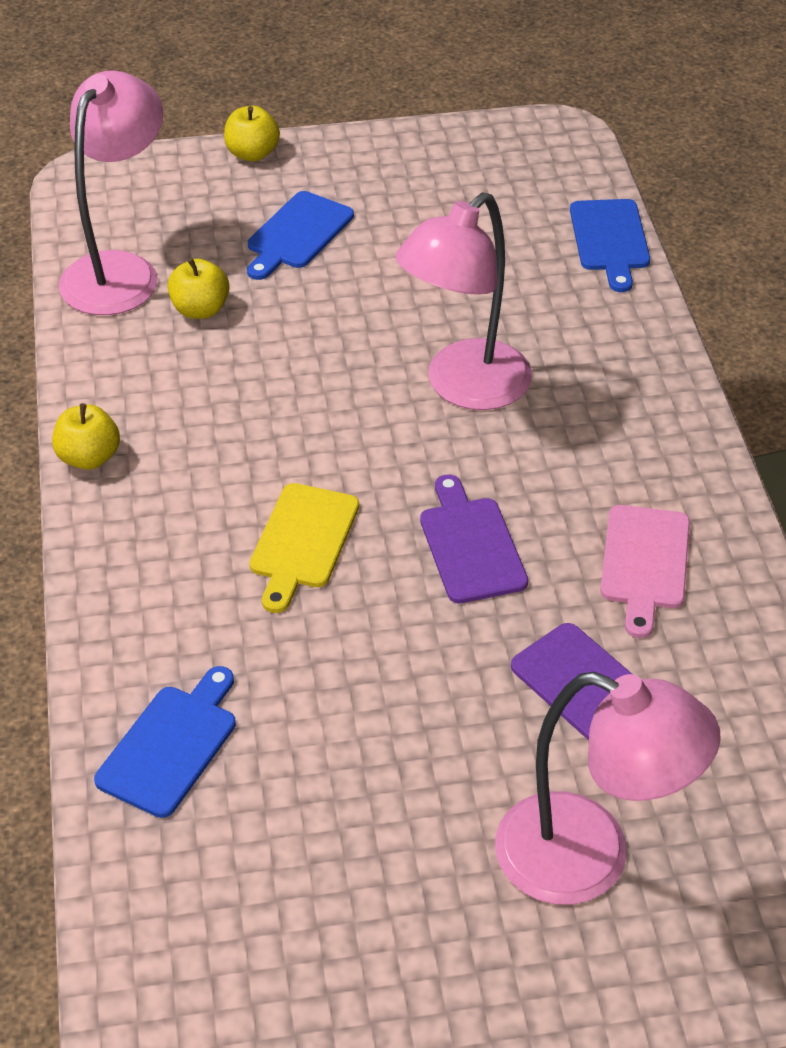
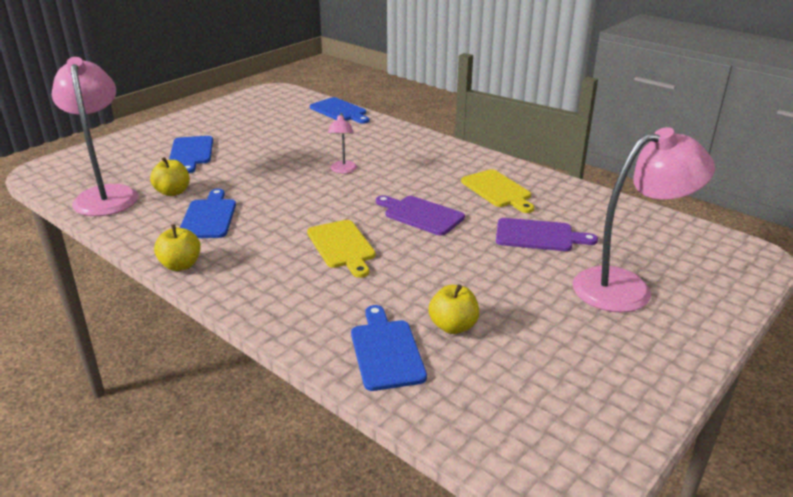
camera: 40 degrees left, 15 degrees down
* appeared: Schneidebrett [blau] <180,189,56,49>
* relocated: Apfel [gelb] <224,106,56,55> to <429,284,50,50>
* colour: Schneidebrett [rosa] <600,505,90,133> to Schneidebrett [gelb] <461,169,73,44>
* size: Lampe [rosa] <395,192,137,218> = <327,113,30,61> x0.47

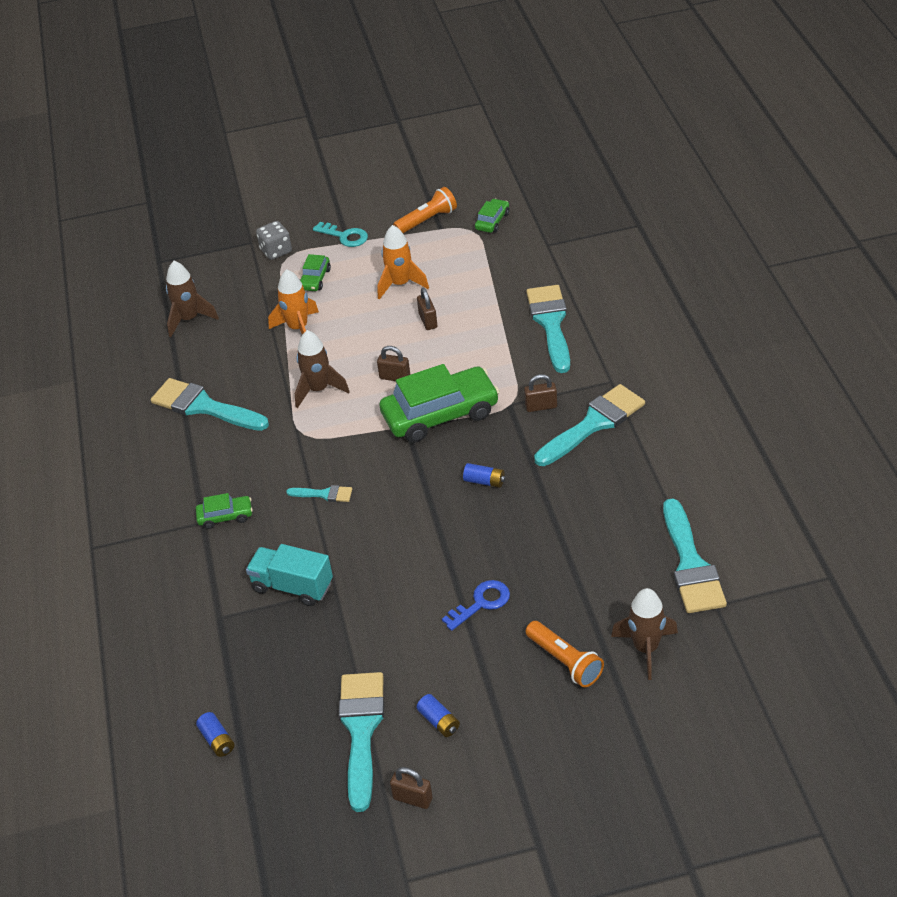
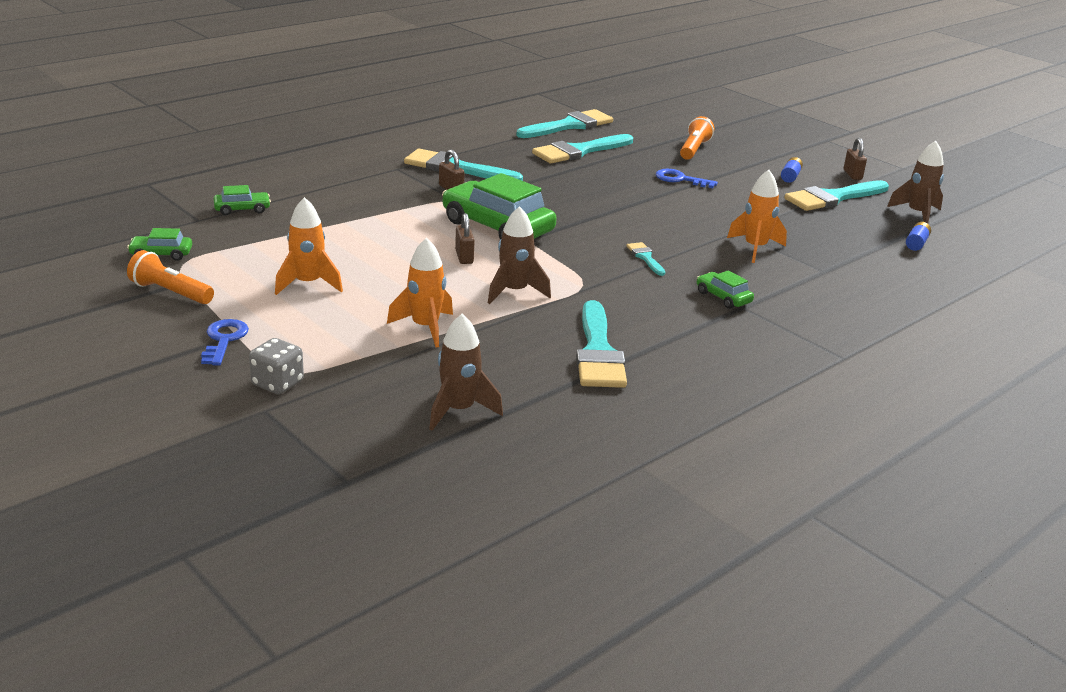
camera: 125 degrees left, 15 degrees down
* missing: Vorhängeschloss [braun] <417,288,20,42>
* missing: Batterie [blau] <463,463,42,25>
* relocated: Auto [grün] <300,254,31,37> to <214,185,57,30>
* relocated: Pinsel [türkis] <526,285,44,88> to <532,134,101,29>
* relocated: Rakete [braun] <611,588,67,92> to <887,141,57,82>
* exchanged: Lastwagen [türkis] <246,544,87,62> to Rakete [orange] <727,170,60,93>
* colour: Schlüssel [türkis] <313,222,55,25> to Schlüssel [blau] <201,319,48,46>

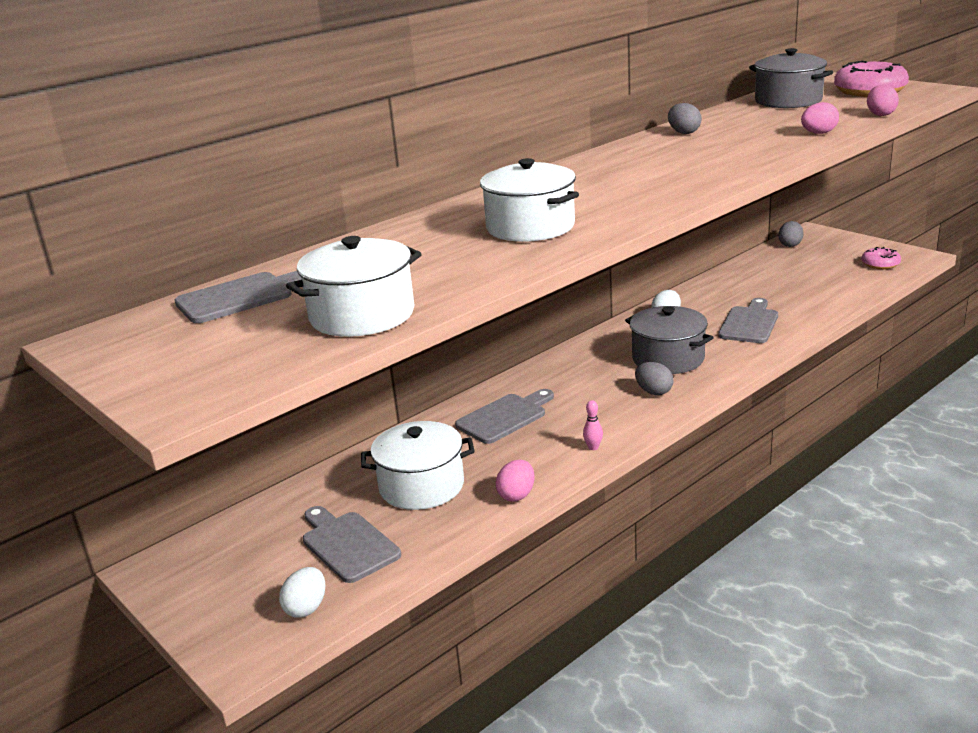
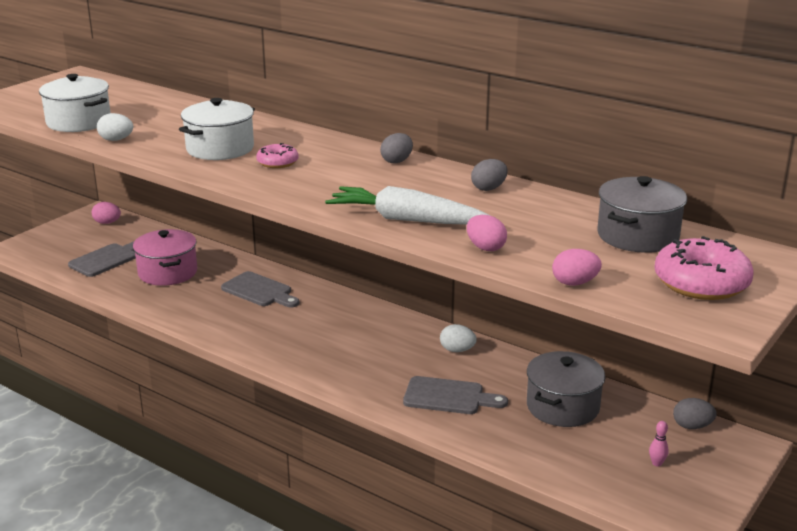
camera: 75 degrees right, 0 degrees up
* missing: Schneidebrett [grau] <175,271,126,52>
* appeared: Karotte [weiß] <325,186,163,39>
* relocated: Ei [weiß] <279,567,46,51> to <97,113,36,28>
* relocated: Ei [rosa] <496,460,39,42> to <92,202,29,22>
* relocated: Bowlingkegel [rosa] <583,400,20,50> to <649,421,20,46>
* relocated: Kochtopf [grau] <625,306,89,68> to <527,351,79,76>
* relocated: Ei [grau] <635,362,38,33> to <380,133,33,31>
* relocated: Donut [rosa] <862,247,39,22> to <256,143,43,25>
* colour: Kochtopf [weiß] <361,421,114,89> to Kochtopf [rosa] <133,229,64,57>

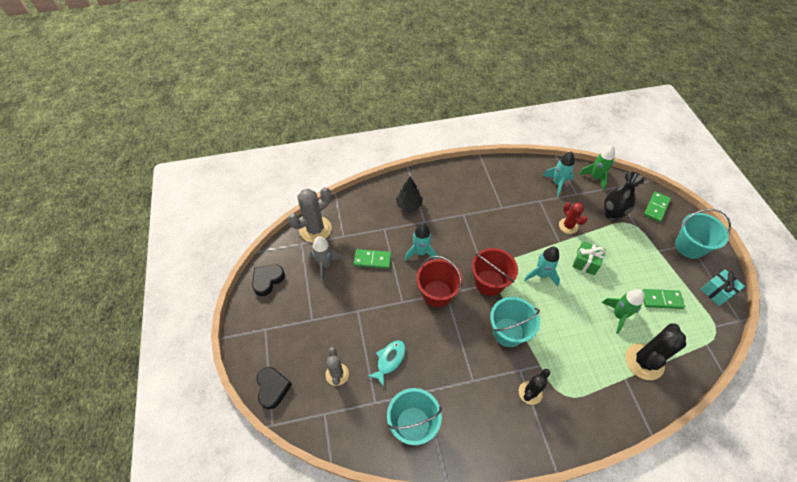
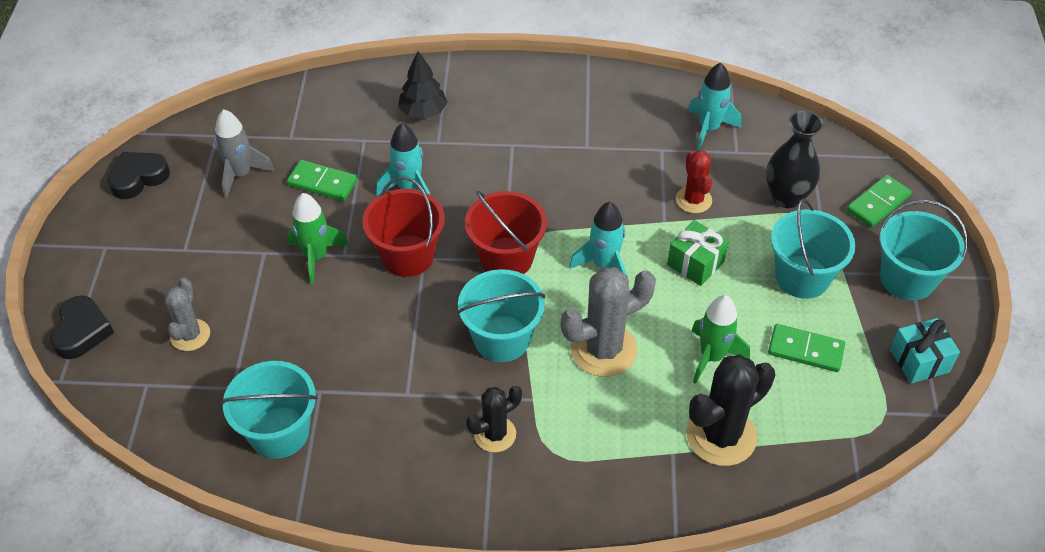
camera: 15 degrees right, 5 degrees down
* missing: Fisch [türkis] <367,340,39,47>
* appeared: Eimer [türkis] <771,199,85,100>
* relocated: Kaktus [grau] <288,187,44,56> to <561,267,95,110>
* relocated: Rakete [grün] <579,145,36,46> to <287,193,62,92>

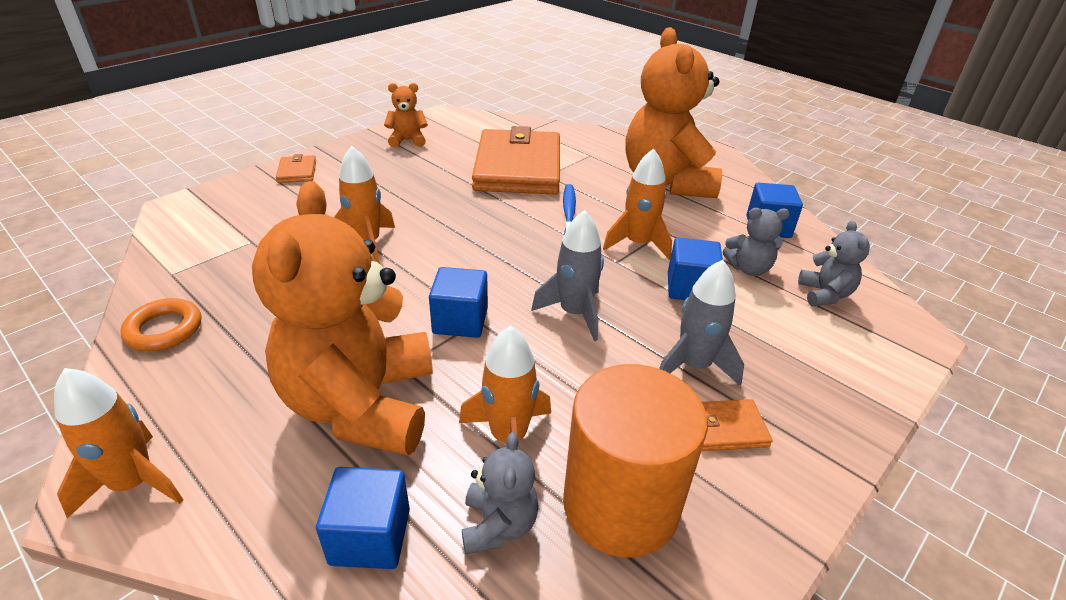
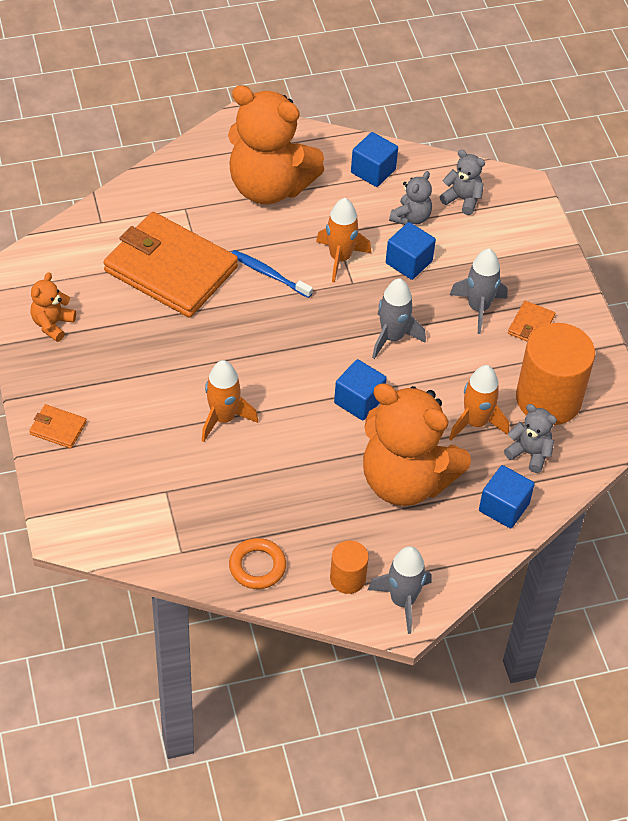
camera: 60 degrees left, 15 degrees up
* appeared: Vollzylinder [orange] <330,540,39,54>
* colour: Rakete [orange] <54,368,130,150> to Rakete [grau] <368,546,64,88>

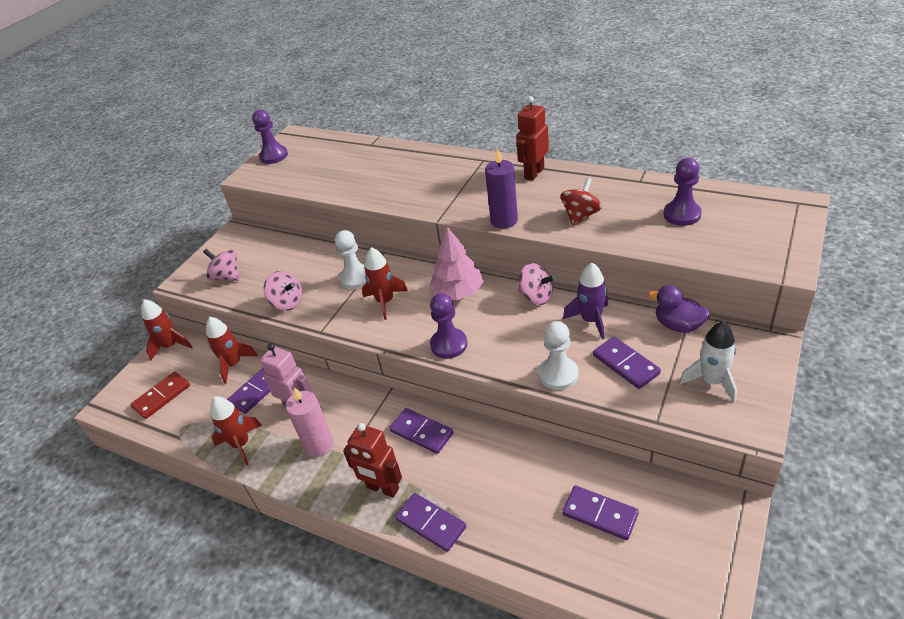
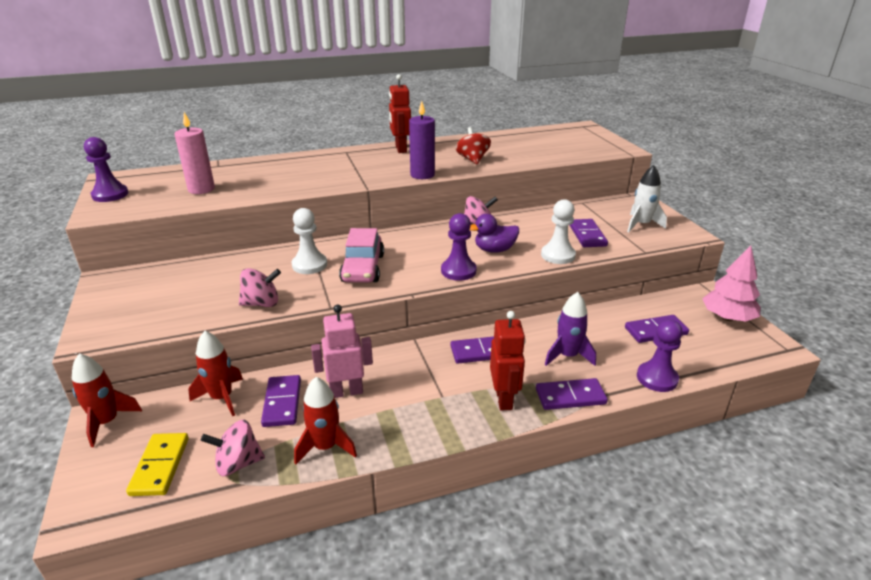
camera: 50 degrees left, 10 degrees down
* relocated: Kreisel [rosa] <203,249,36,32> to <201,420,64,56>
* relocated: Kerze [rosa] <286,387,48,70> to <174,112,41,82>
* relocated: Baum [rosa] <429,227,55,73> to <702,245,59,77>
* relocated: Rakete [lila] <563,262,45,78> to <545,292,51,74>
* relocated: Ente [lila] <648,285,62,48> to <469,214,50,39>
* relocated: Bauer [lila] <663,158,39,68> to <637,319,46,73>
* exchanged: Rakete [rot] <362,247,46,73> to Auto [rosa] <339,228,45,54>
* colour: Dominostein [rot] <130,372,60,47> to Dominostein [gelb] <126,433,63,63>
* spun: Roboter [rot] <343,423,59,75> = <490,311,36,99> 75 degrees counterclockwise
* spun: Dominostein [lila] <593,337,68,52> = <570,219,38,28> 75 degrees clockwise

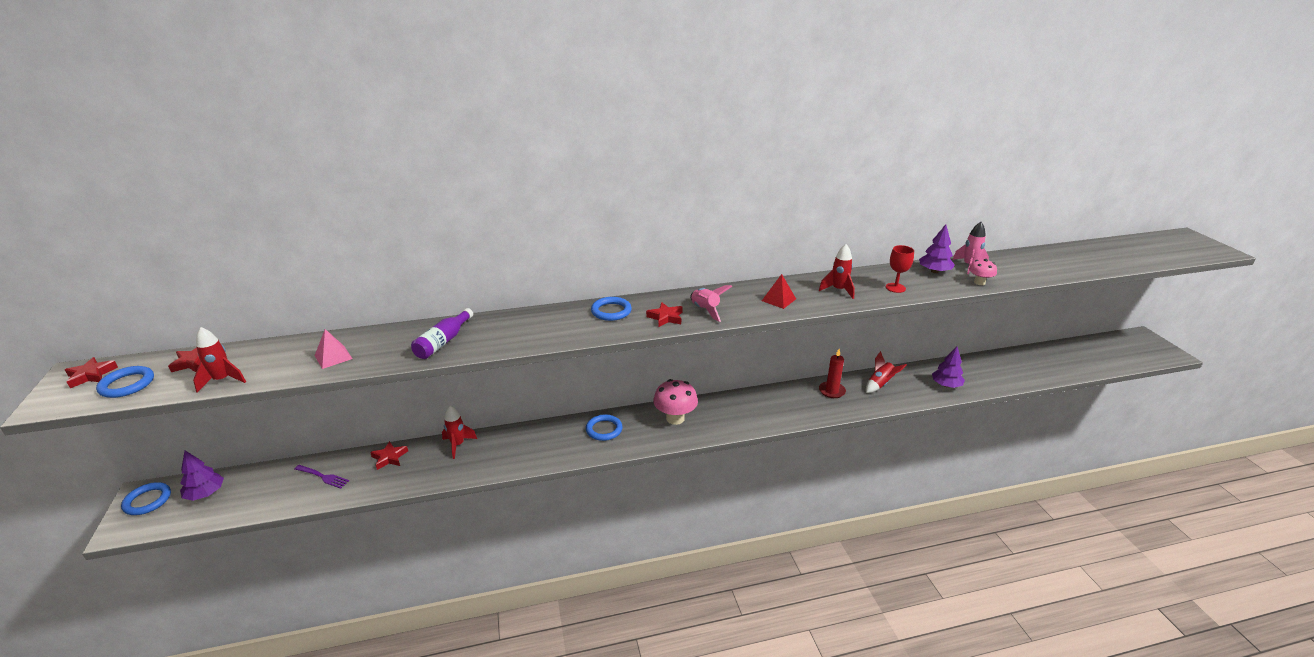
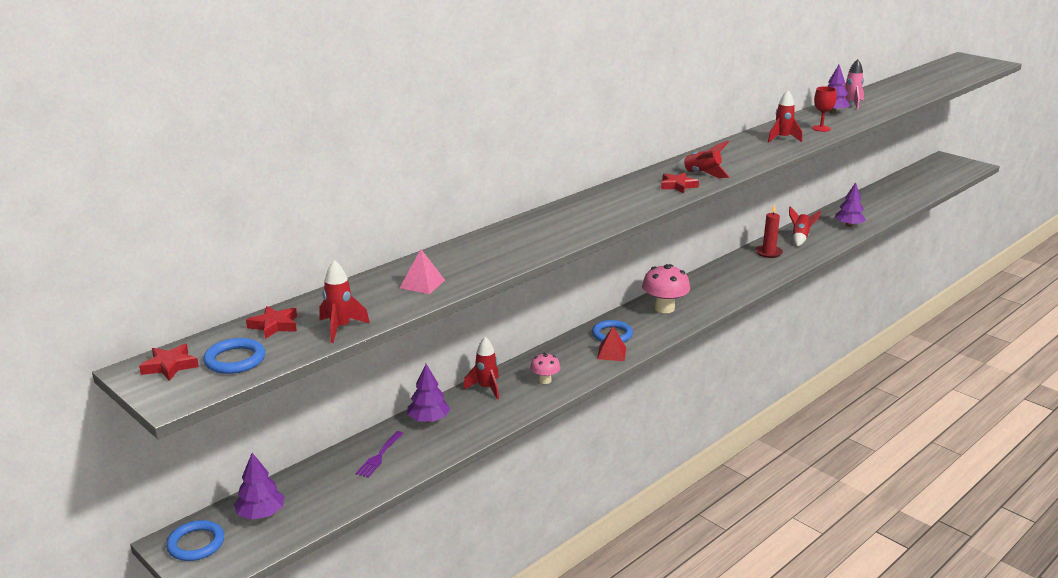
camera: 30 degrees left, 5 degrees down
* missing: Flasche [lila] <411,308,62,51>
* missing: Ring [blau] <591,297,41,24>
* relocated: Pyramide [rot] <762,274,34,35> to <597,327,29,34>
* relocated: Pilz [rosa] <969,259,28,26> to <530,353,30,31>
* exchanged: Stern [rot] <370,441,38,29> to Baum [lila] <408,364,43,58>
* colour: Rakete [rosa] <690,285,42,37> to Rakete [rot] <676,141,53,37>
* spun: Gabel [lila] <294,465,55,24> = <356,431,48,47> 120 degrees clockwise

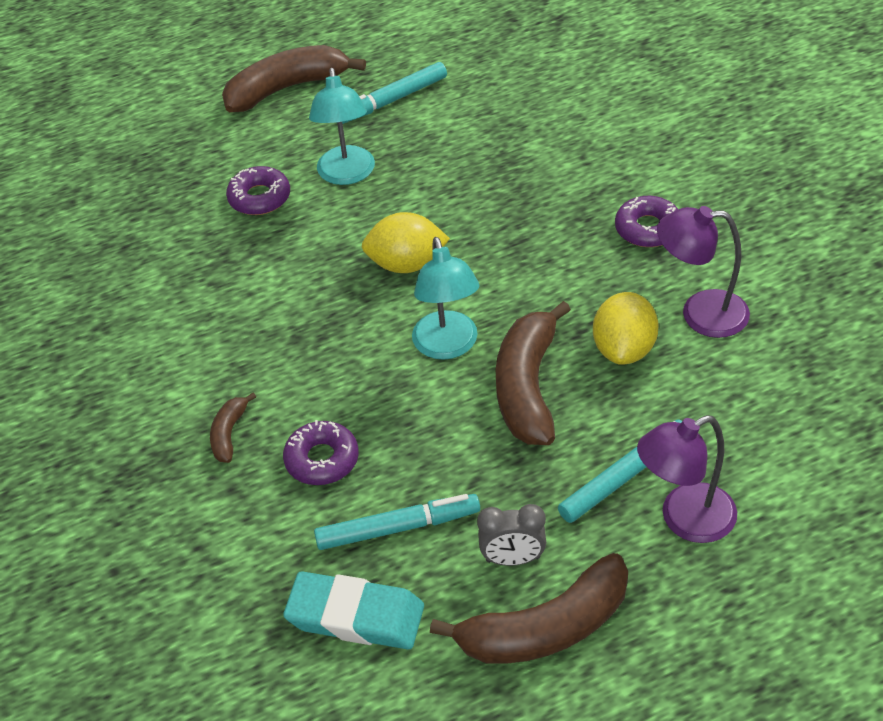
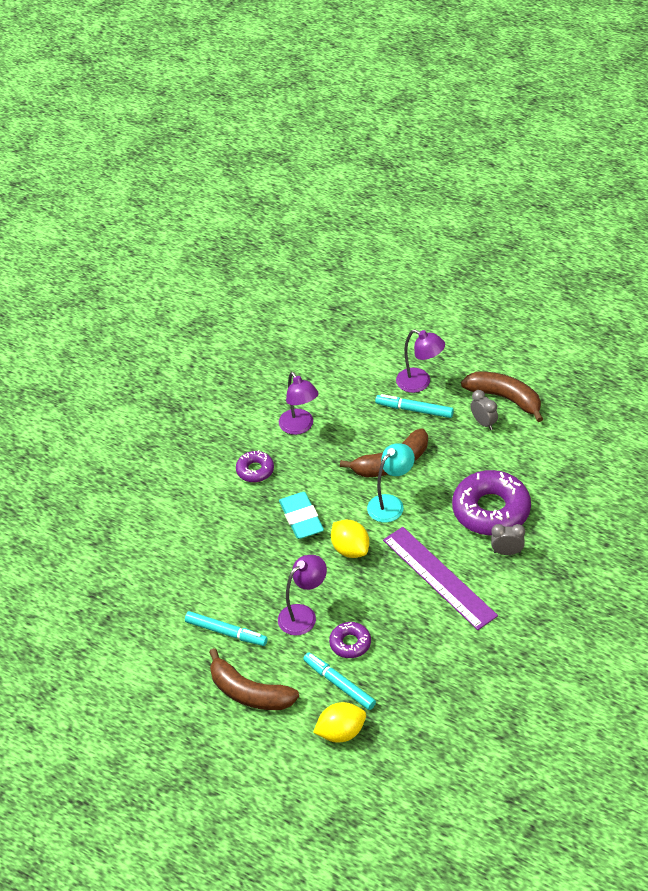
camera: 125 degrees left, 0 degrees up
* appeared: Lineal [lila] <383,527,115,103>
* relocated: Radiergummi [türkis] <283,571,141,78> to <279,492,45,47>
* relocated: Filzstift [türkis] <314,494,166,56> to <303,652,73,58>
* relocated: Zitrone [gelb] <593,292,66,73> to <313,702,53,40>
* exchanged: Banane [braun] <210,392,46,71> to Wecker [grau] <491,524,34,31>
* colour: Lampe [türkis] <309,68,66,117> to Lampe [lila] <278,555,49,81>
* size: Donut [lila] <283,420,76,65> = <452,470,79,66> x1.99

